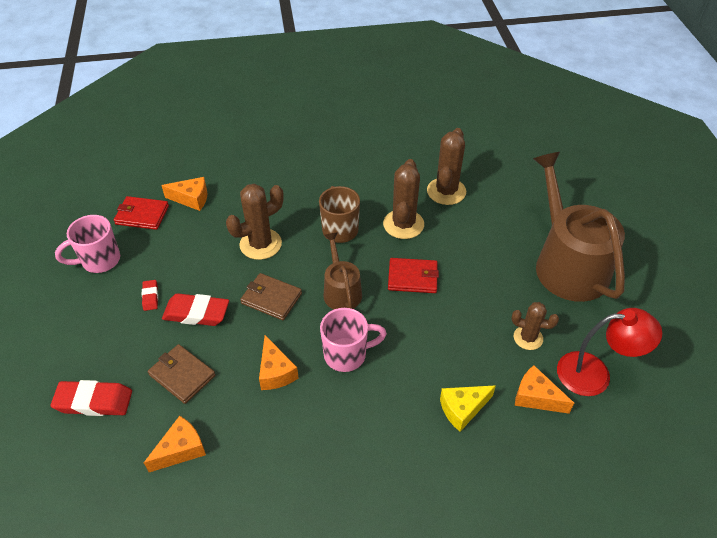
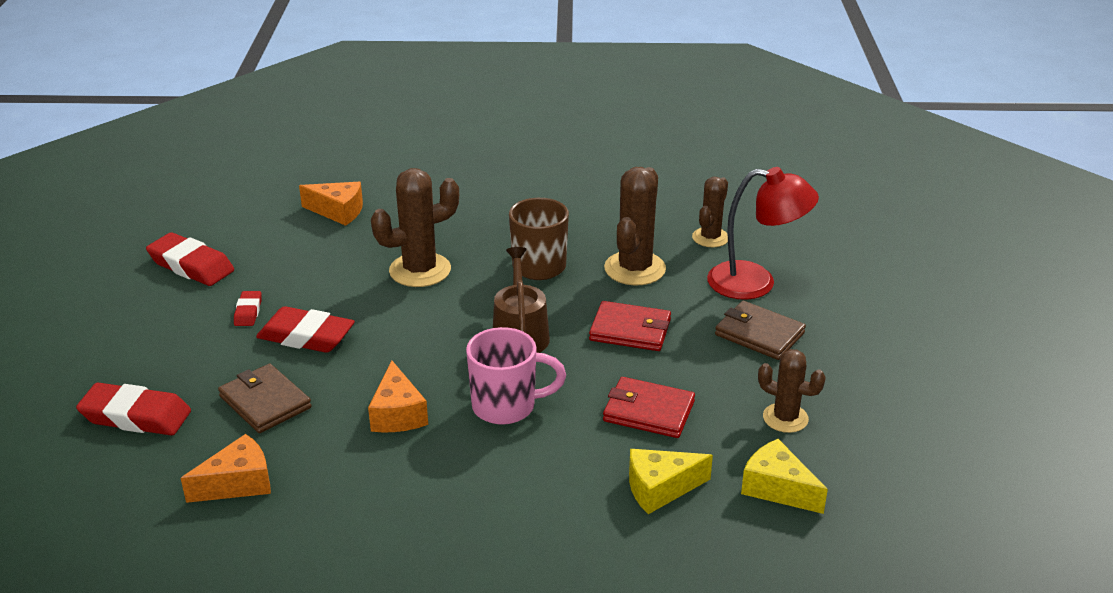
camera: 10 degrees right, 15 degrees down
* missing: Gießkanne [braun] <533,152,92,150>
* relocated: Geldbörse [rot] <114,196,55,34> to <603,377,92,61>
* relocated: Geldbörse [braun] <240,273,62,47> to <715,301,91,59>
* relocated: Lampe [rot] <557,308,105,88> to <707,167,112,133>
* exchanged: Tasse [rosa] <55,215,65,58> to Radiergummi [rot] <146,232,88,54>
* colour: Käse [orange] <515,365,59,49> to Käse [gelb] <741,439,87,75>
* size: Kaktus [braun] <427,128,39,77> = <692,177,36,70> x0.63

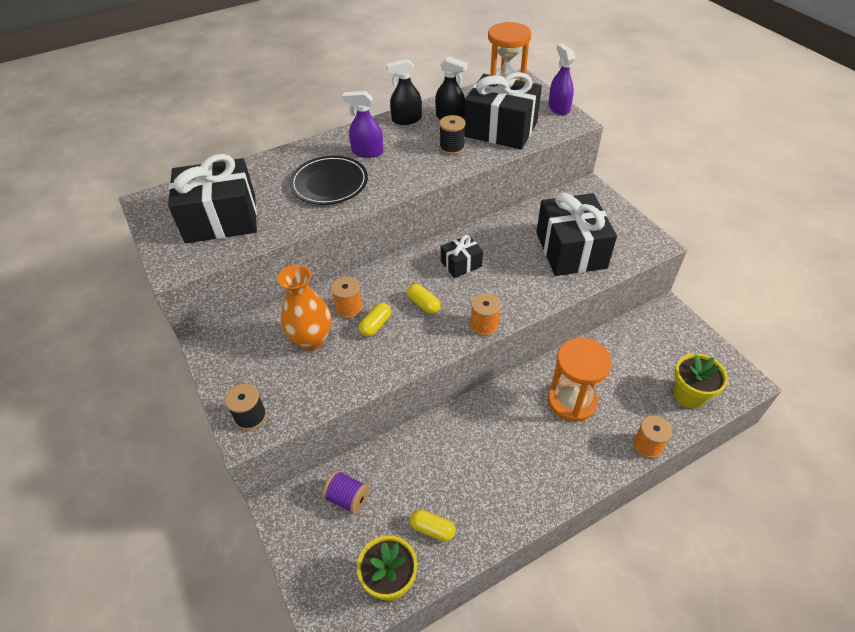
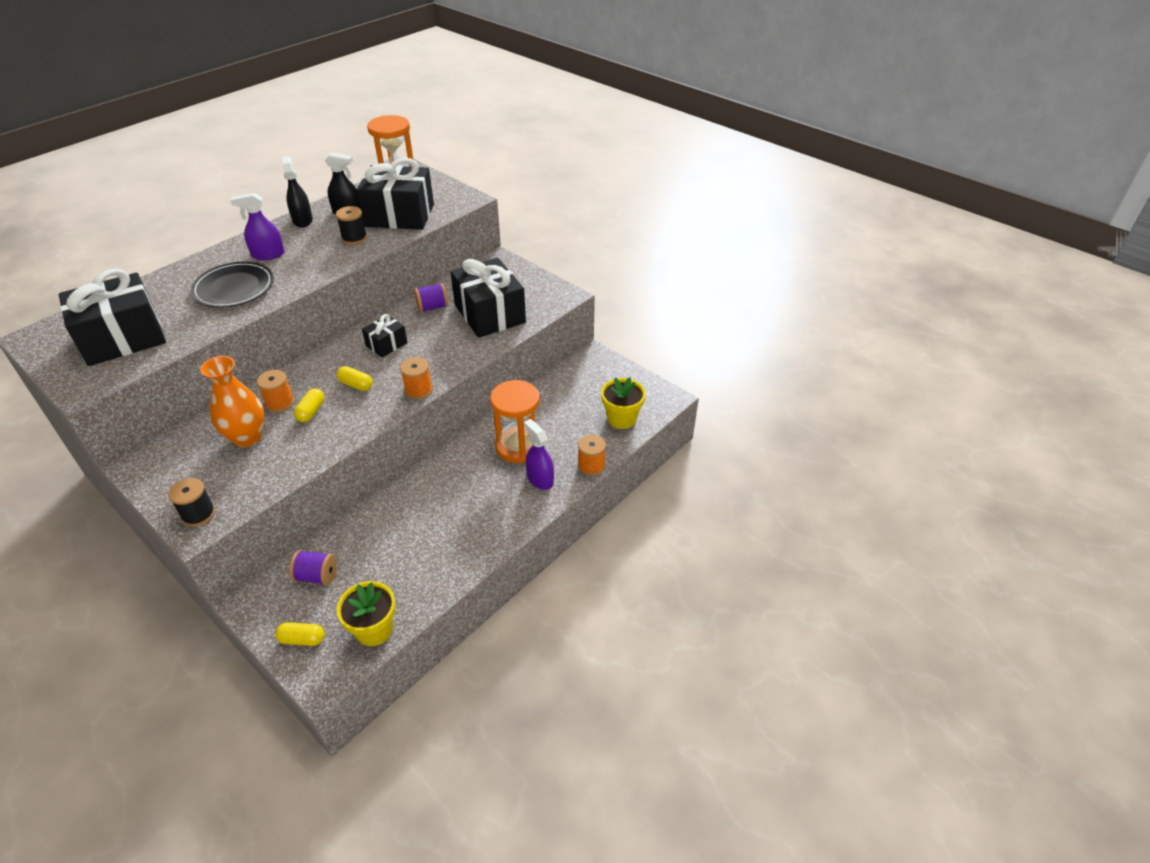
camera: 20 degrees left, 5 degrees down
* appeared: Garnrolle [lila] <414,283,34,30>
* relocated: Kapsel [gelb] <410,510,45,32> to <275,622,50,24>
* relocated: Sprühflasche [lila] <549,43,26,72> to <524,419,30,71>
* spun: Sprühflasche [schwarz] <386,59,36,66> = <283,156,30,72> 105 degrees clockwise

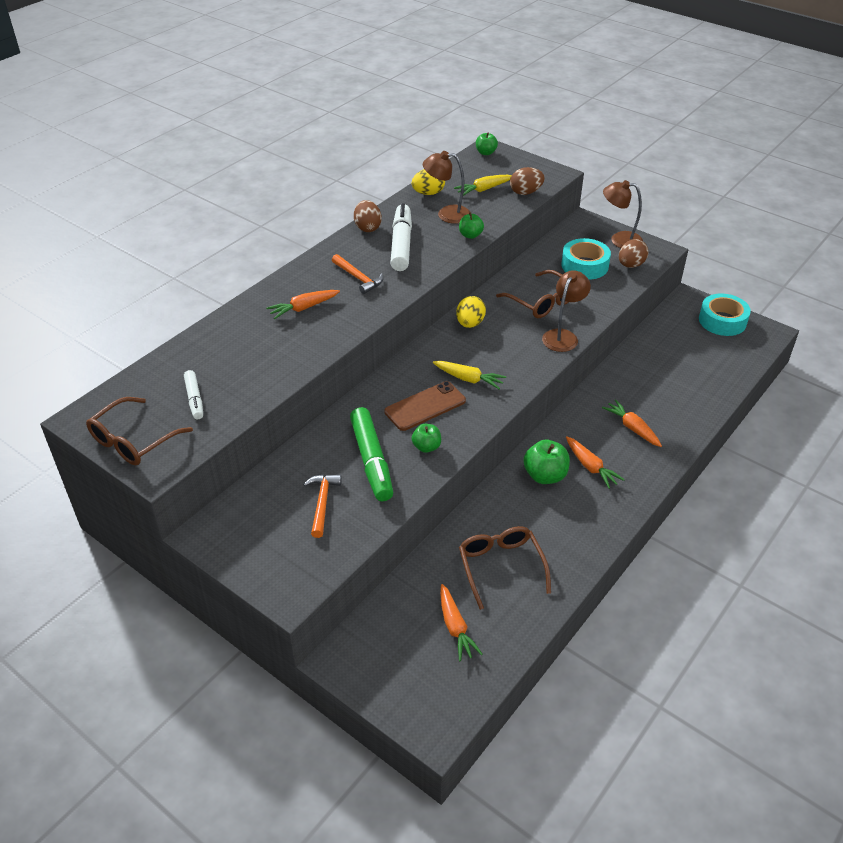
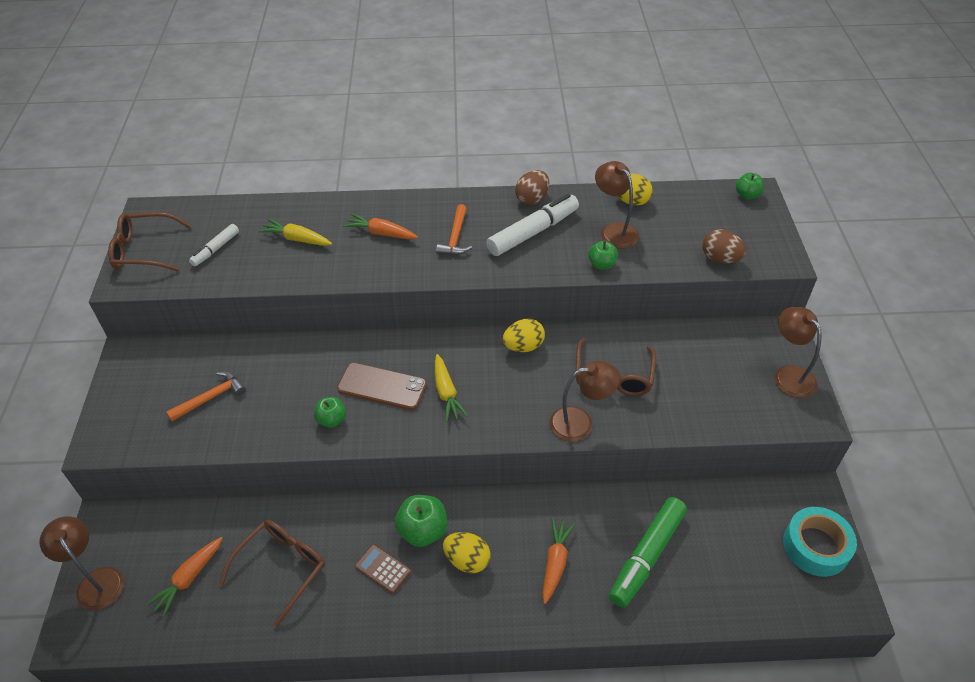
camera: 50 degrees right, 5 degrees up
* missing: Klebeband [türkis] <561,238,50,42>
* missing: Ei [braun] <619,239,29,29>
* appeared: Lampe [braun] <39,516,85,94>
* appeared: Taschenrechner [braun] <355,544,56,50>
* relocated: Filzstift [grün] <350,407,43,94> to <609,497,78,111>
* relocated: Karotte [gelb] <454,175,58,21> to <258,219,74,27>
* exchanged: Karotte [orange] <566,436,59,53> to Ei [gelb] <443,532,47,41>

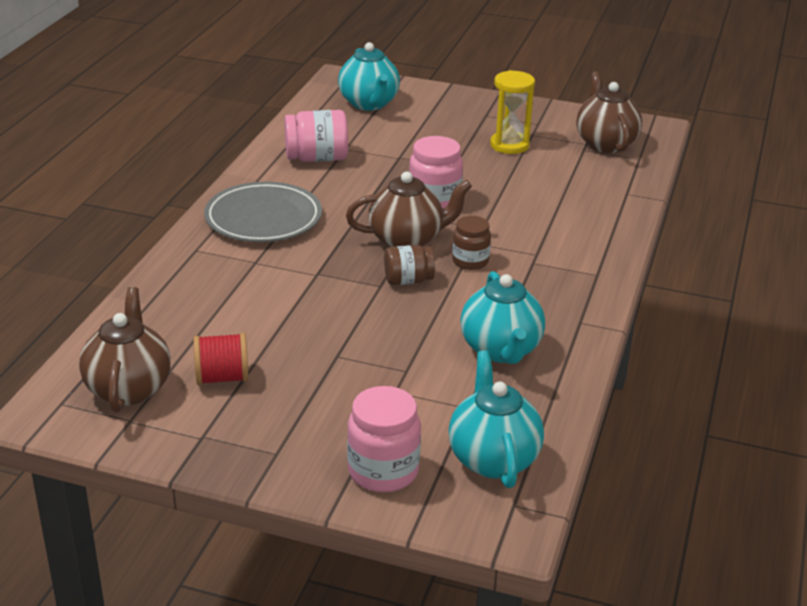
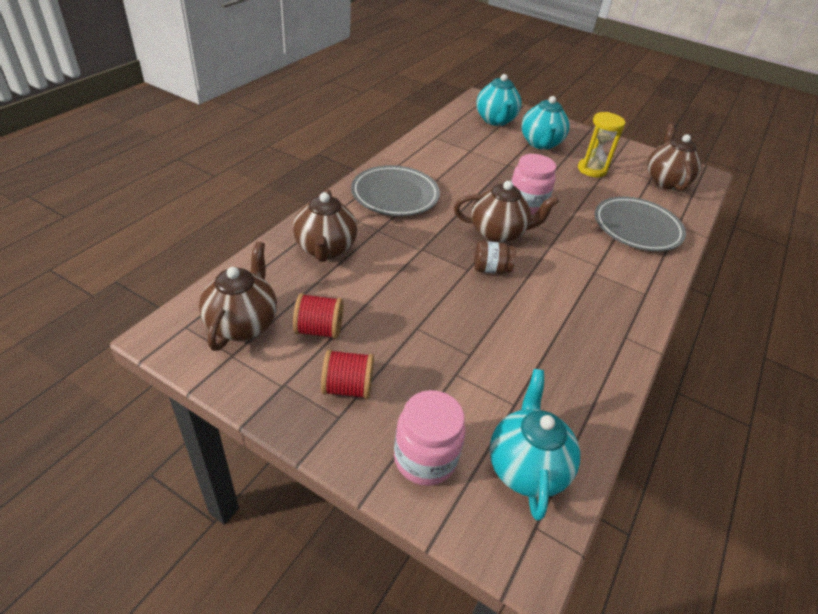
camera: 10 degrees right, 10 degrees up
* missing: Einmachglas [rosa] <285,110,63,52>
* missing: Einmachglas [braun] <452,216,39,54>
* appeared: Teekanne [braun] <293,190,64,72>
* appeared: Garnrolle [rot] <321,349,53,50>
* appeared: Teller [grau] <595,196,91,55>
* relocated: Teekanne [türkis] <460,271,85,93> to <521,96,48,54>

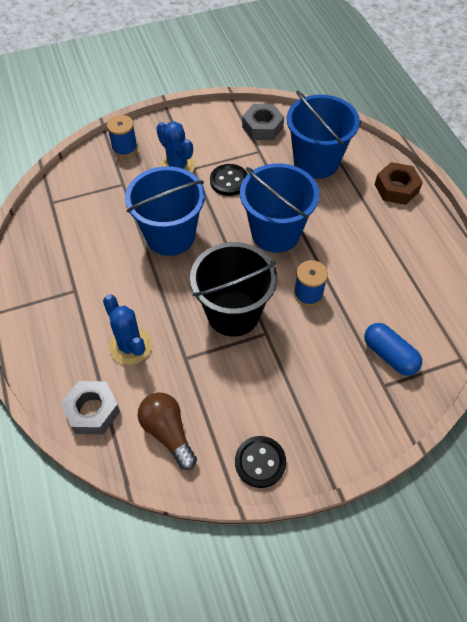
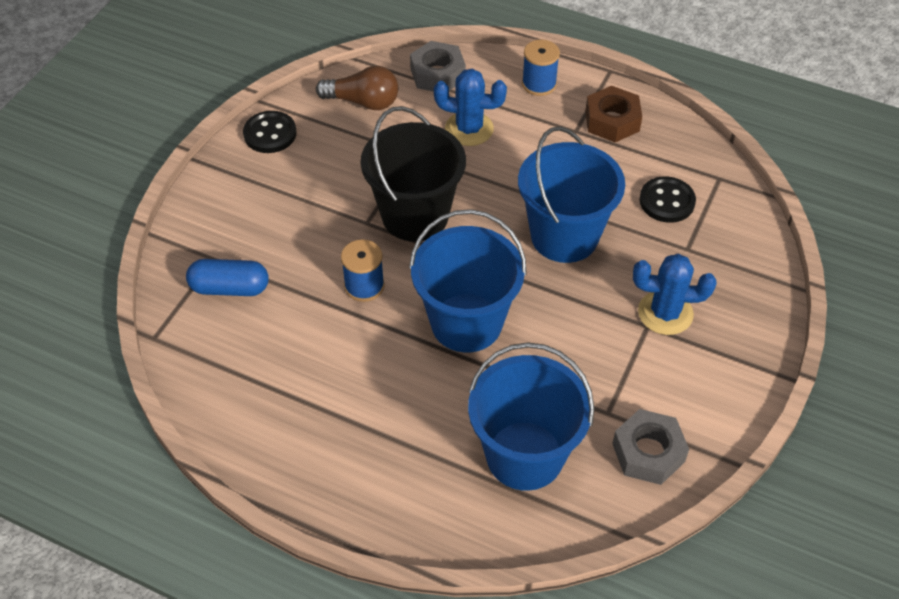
camera: 135 degrees right, 5 degrees down
* relocated: Garnrolle [blau] <107,115,31,42> to <522,40,38,56>
* relocated: Knopf [schwarz] <210,164,38,32> to <639,177,57,46>
* relocated: Sechskantmutter [braun] <375,162,48,43> to <585,86,57,57>

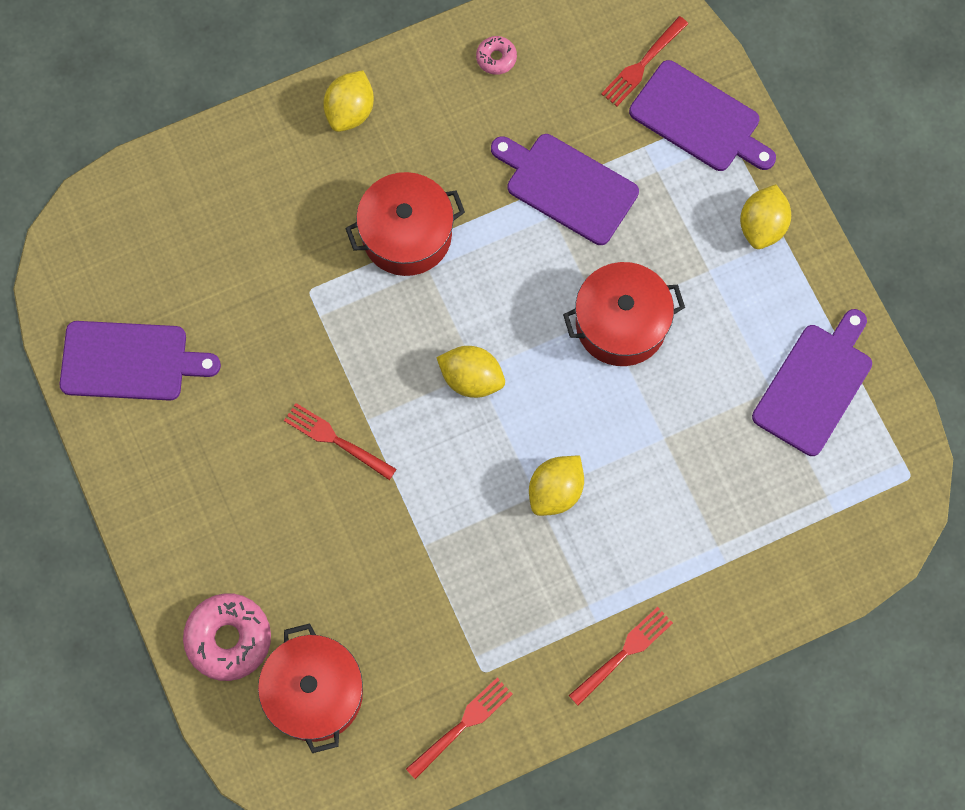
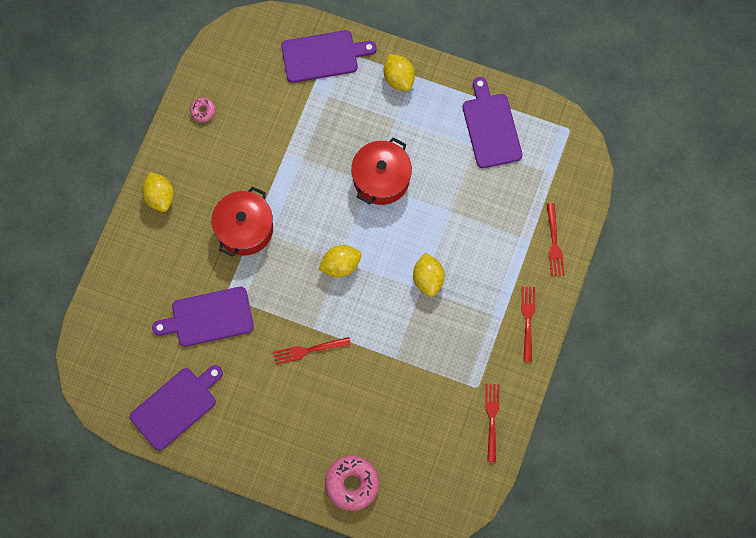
camera: 45 degrees left, 0 degrees up
* missing: Kochtopf [rot] <258,623,105,130>
* relocated: Schneidebrett [lila] <491,134,148,111> to <152,287,102,60>
* relocated: Gabel [rot] <601,16,87,91> to <546,203,19,73>

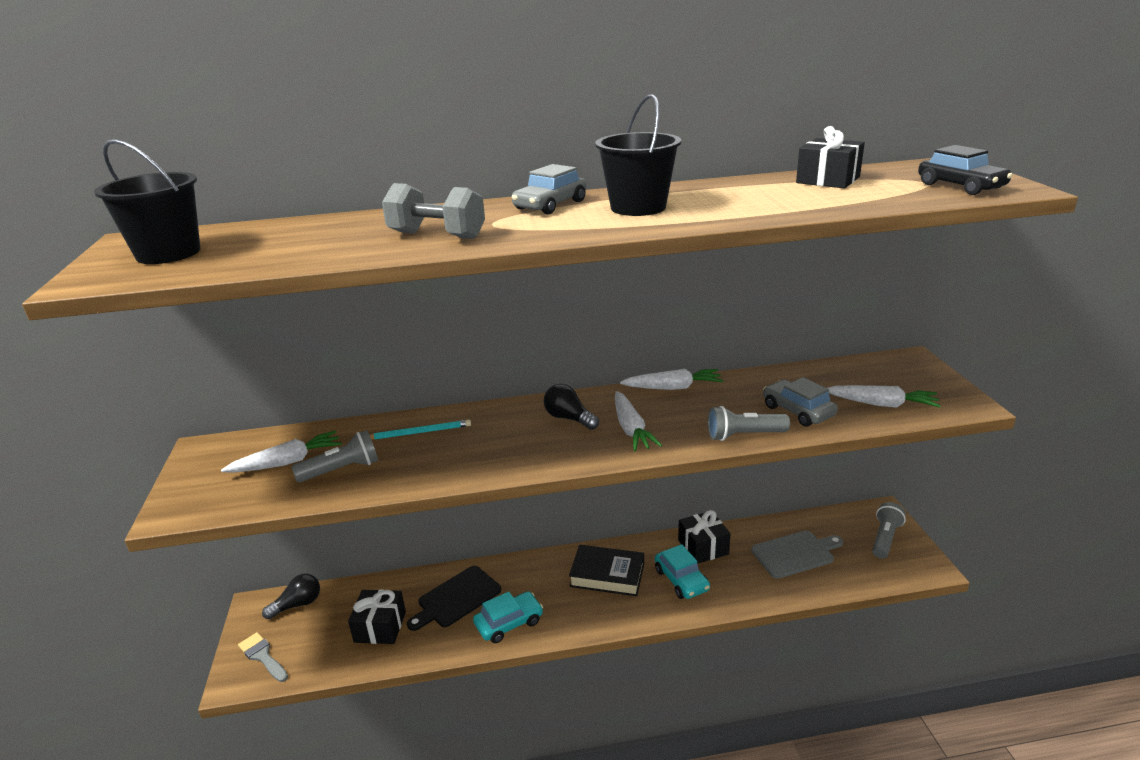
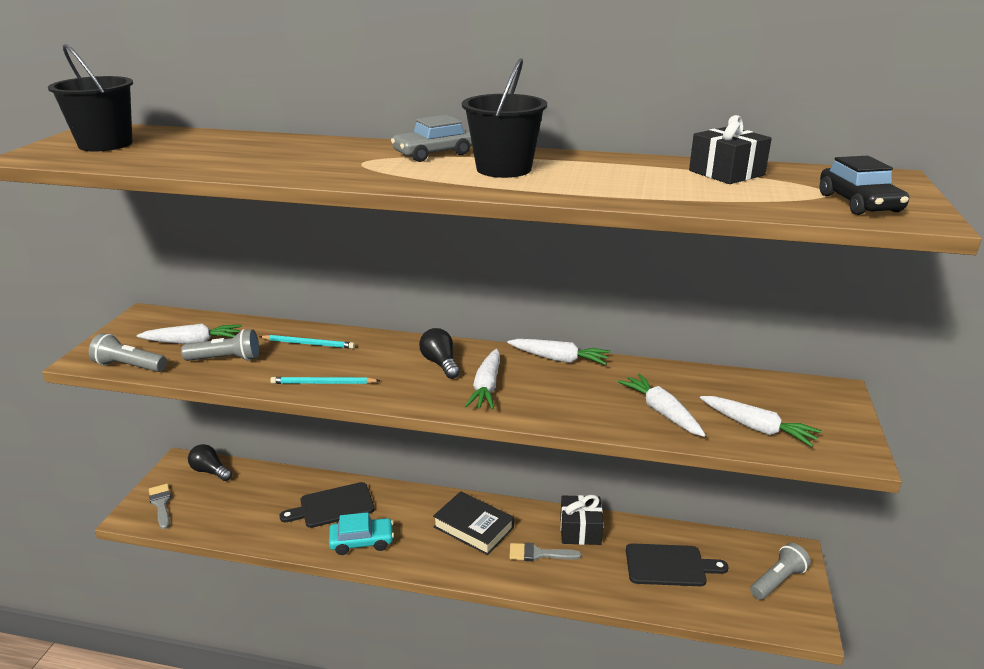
camera: 20 degrees right, 0 degrees up
* missing: Geschenk [schwarz] <348,589,58,55>
* missing: Hantel [grau] <382,183,103,56>
* appeared: Bleistift [türkis] <270,377,111,7>
* relocated: Taschenlampe [grau] <708,406,82,35> to <89,333,78,39>
* exchanged: Auto [türkis] <655,544,55,55> to Pinsel [grau] <509,543,72,18>
* exchanged: Auto [grau] <763,377,75,50> to Karotte [weiß] <618,373,88,64>
* colour: Schneidebrett [grau] <751,531,92,48> to Schneidebrett [schwarz] <626,543,102,43>
* spun: Glühbirne [schwarz] <262,574,58,45> = <188,444,44,37> 135 degrees counterclockwise

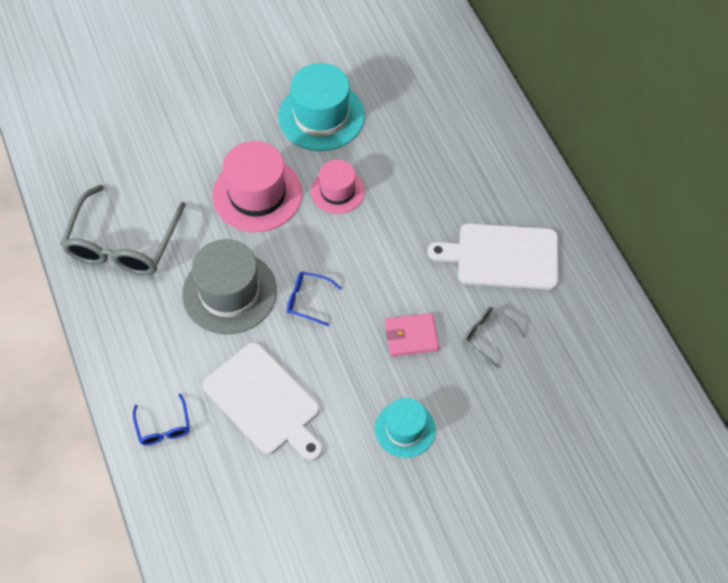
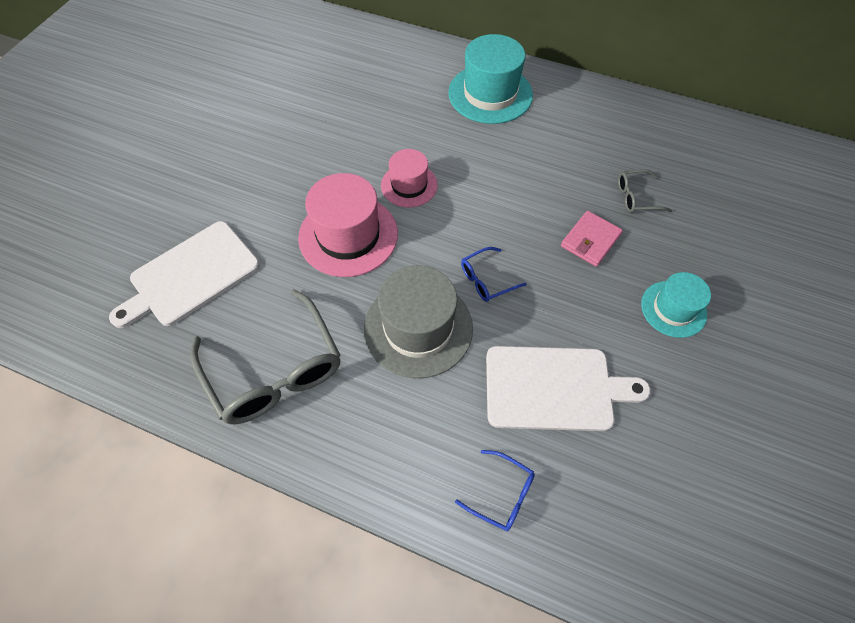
camera: 45 degrees left, 0 degrees up
* relocated: Hut [türkis] <278,63,87,88> to <448,34,85,90>
* relocated: Schneidebrett [weiß] <427,223,131,67> to <109,221,151,107>

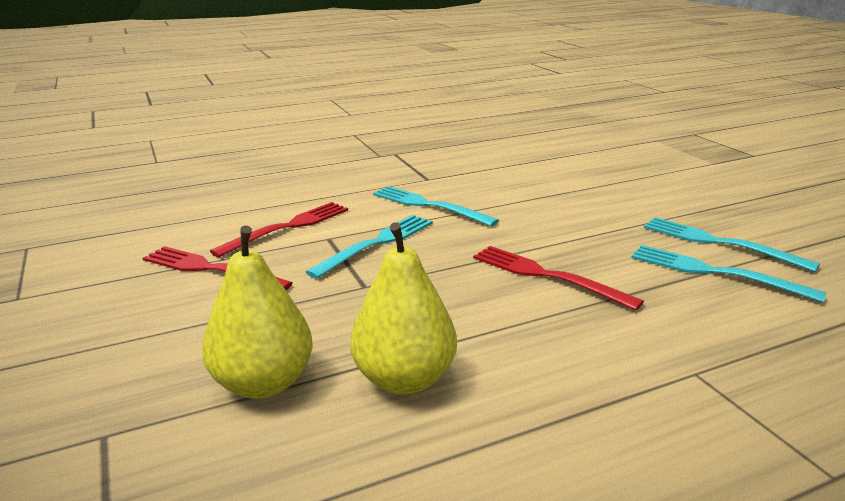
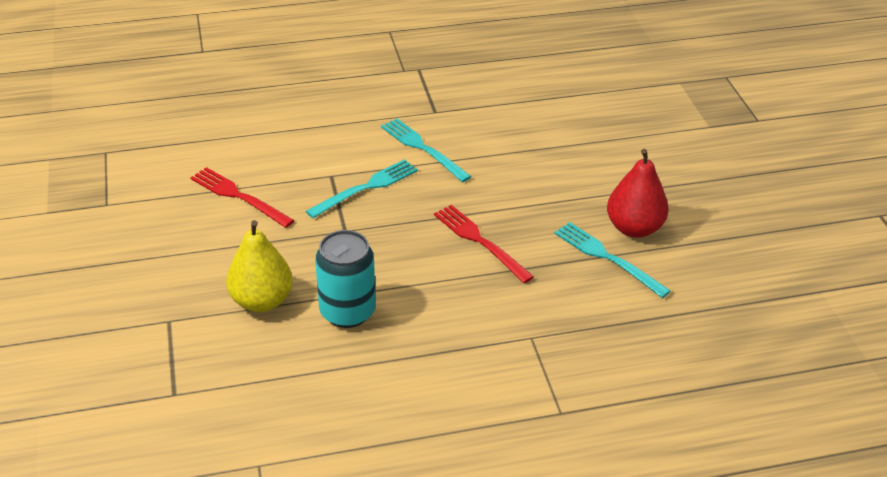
camera: 10 degrees right, 15 degrees up
* missing: Gabel [rot] <210,202,138,55>
* exchanged: Birne [gelb] <350,222,107,172> to Dose [türkis] <315,230,61,98>
* exchanged: Gabel [türkis] <644,217,176,55> to Birne [rot] <607,149,62,89>

